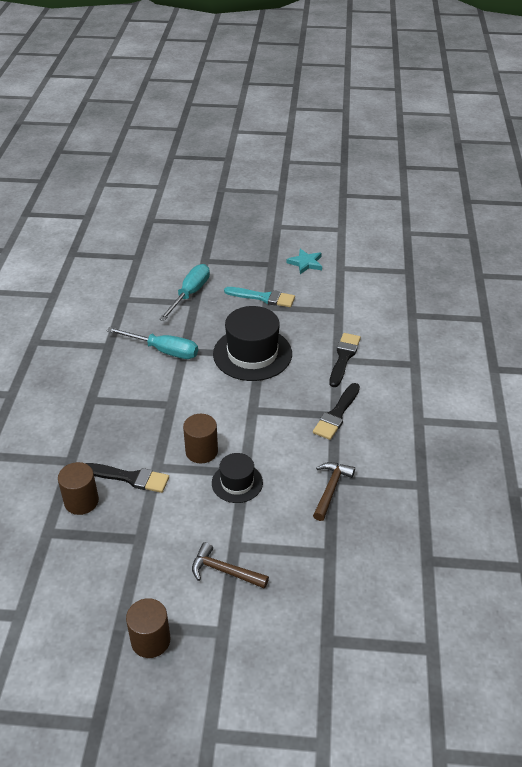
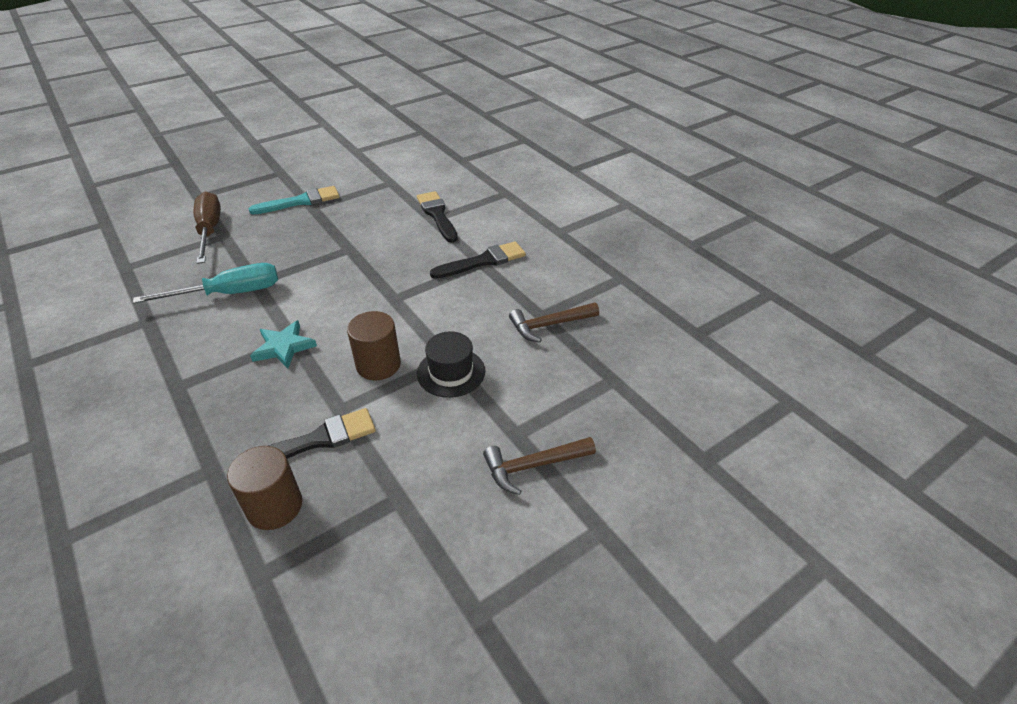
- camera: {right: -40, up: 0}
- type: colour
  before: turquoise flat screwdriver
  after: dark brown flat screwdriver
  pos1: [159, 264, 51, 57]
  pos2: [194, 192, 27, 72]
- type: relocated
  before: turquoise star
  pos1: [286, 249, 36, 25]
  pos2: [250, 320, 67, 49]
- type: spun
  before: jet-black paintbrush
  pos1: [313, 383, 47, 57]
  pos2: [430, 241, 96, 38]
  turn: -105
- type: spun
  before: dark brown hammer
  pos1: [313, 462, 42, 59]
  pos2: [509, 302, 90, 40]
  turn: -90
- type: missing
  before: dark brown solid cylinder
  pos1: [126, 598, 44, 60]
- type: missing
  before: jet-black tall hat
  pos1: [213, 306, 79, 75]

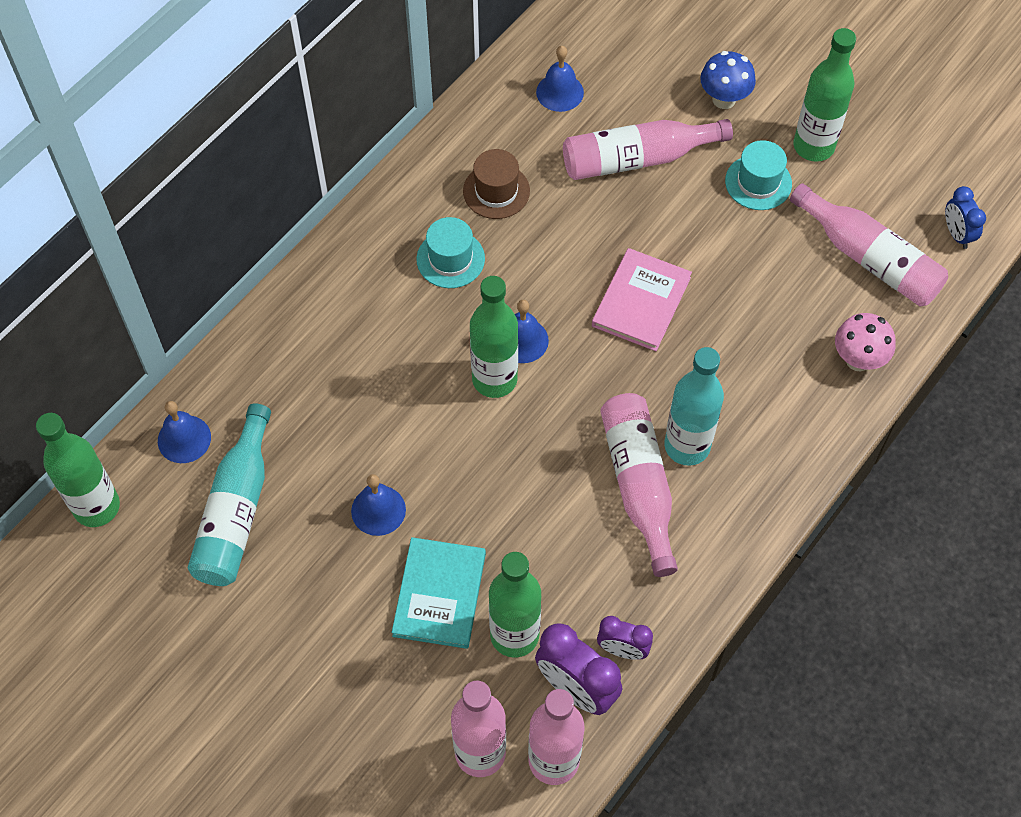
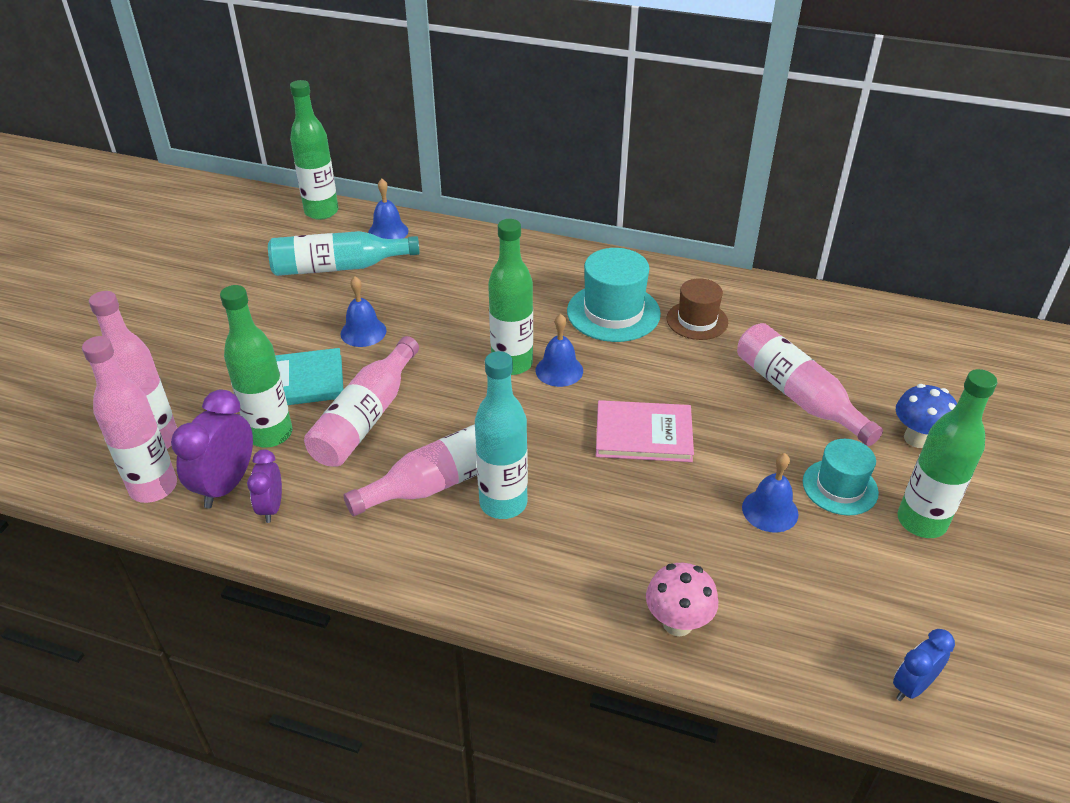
- camera: {right: 70, up: -20}
- type: relocated
  before: rosy drink bottle
  pos1: [790, 183, 158, 123]
  pos2: [304, 336, 115, 131]
- type: size
  before: turquoise tall hat
  pos1: [417, 217, 68, 71]
  pos2: [567, 248, 94, 94]
  scale: 1.54
- type: relocated
  before: royal blue hand bell
  pos1: [536, 46, 48, 66]
  pos2: [742, 453, 56, 79]

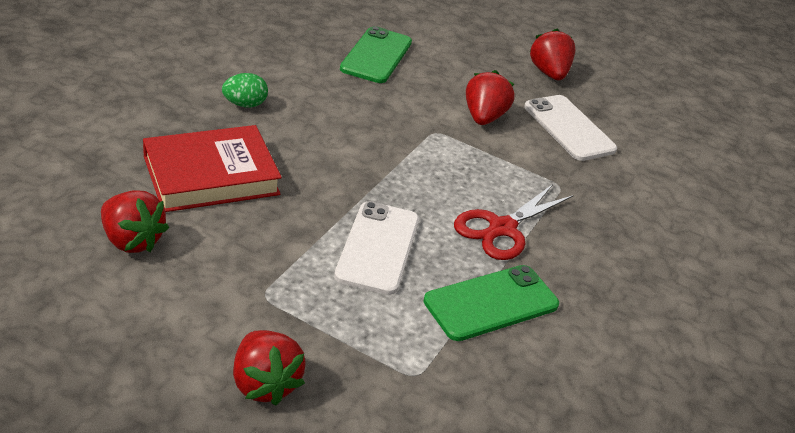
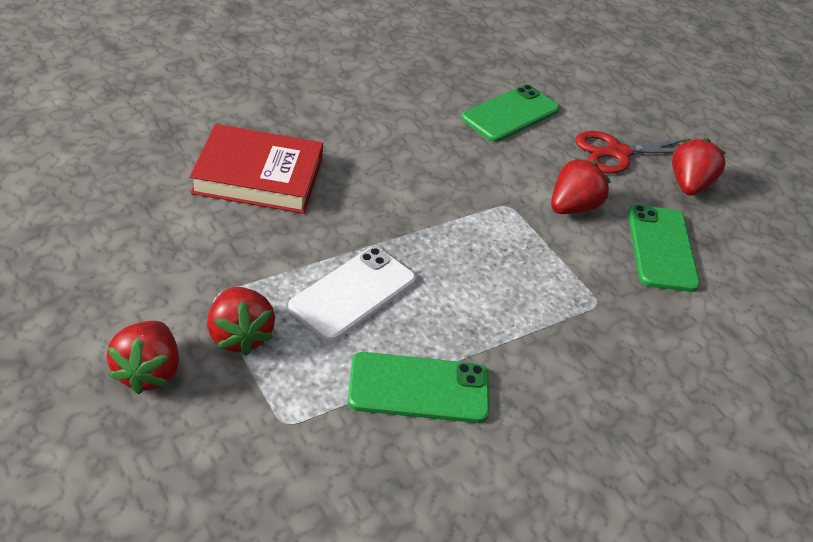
- camera: {right: 30, up: 5}
- type: relocated
  before: scarlet strawberry
  pos1: [101, 190, 68, 63]
  pos2: [207, 287, 68, 69]
- type: relocated
  before: scarlet shears
  pos1: [454, 184, 120, 76]
  pos2: [575, 131, 115, 43]
- type: colour
  before: white phone
  after: green phone
  pos1: [524, 95, 93, 66]
  pos2: [628, 205, 72, 87]
- type: missing
  before: green toy egg
  pos1: [222, 73, 46, 35]

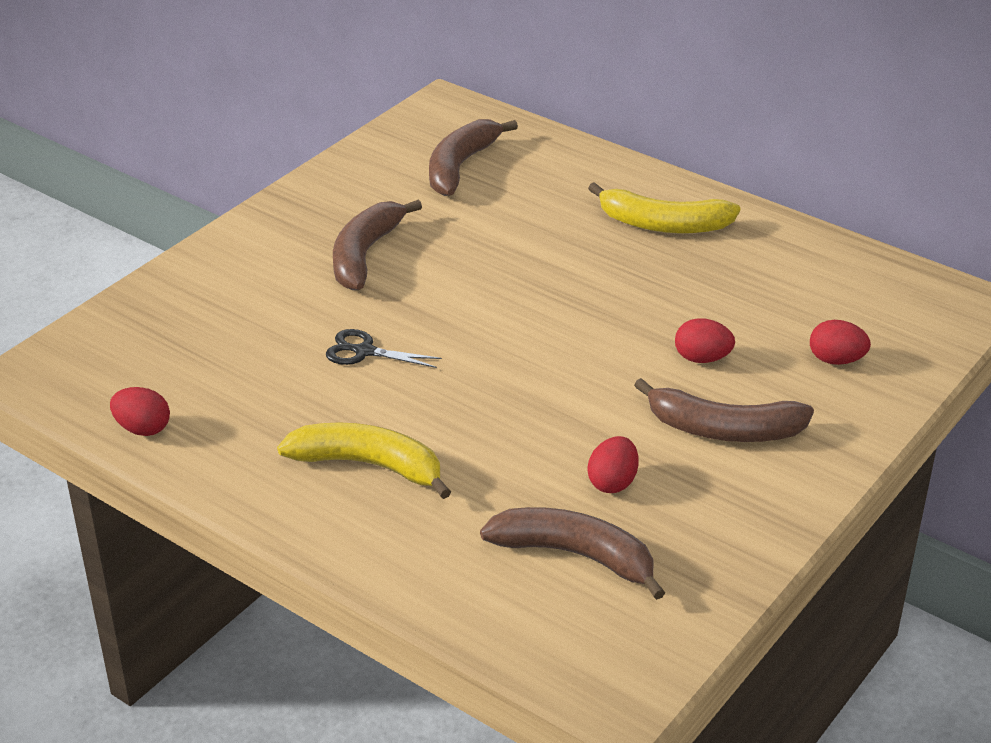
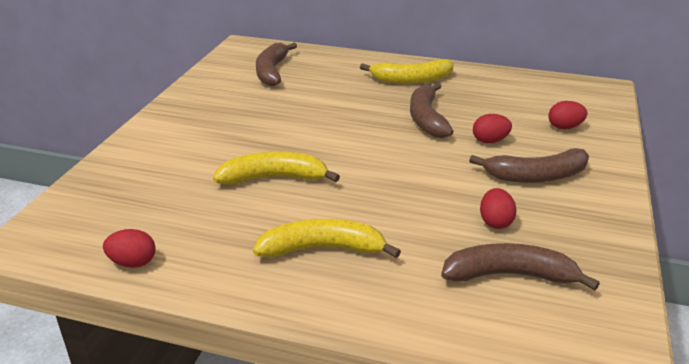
- camera: {right: -20, up: -5}
- type: exchanged
  before: jet-black shears
  after: yellow toy banana
  pos1: [326, 329, 116, 39]
  pos2: [213, 151, 127, 34]
- type: relocated
  before: dark brown toy banana
  pos1: [333, 200, 89, 90]
  pos2: [410, 83, 43, 55]

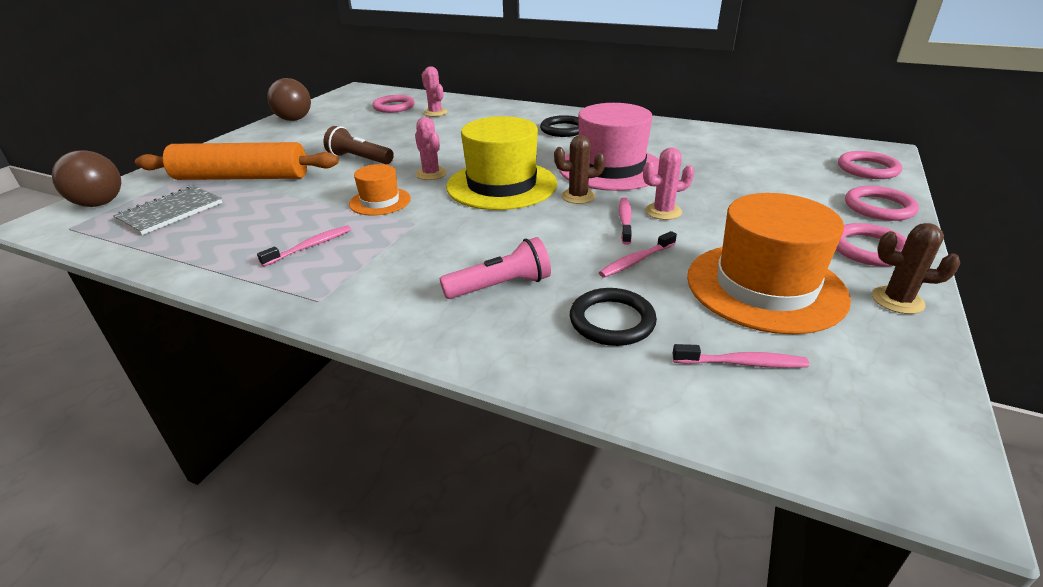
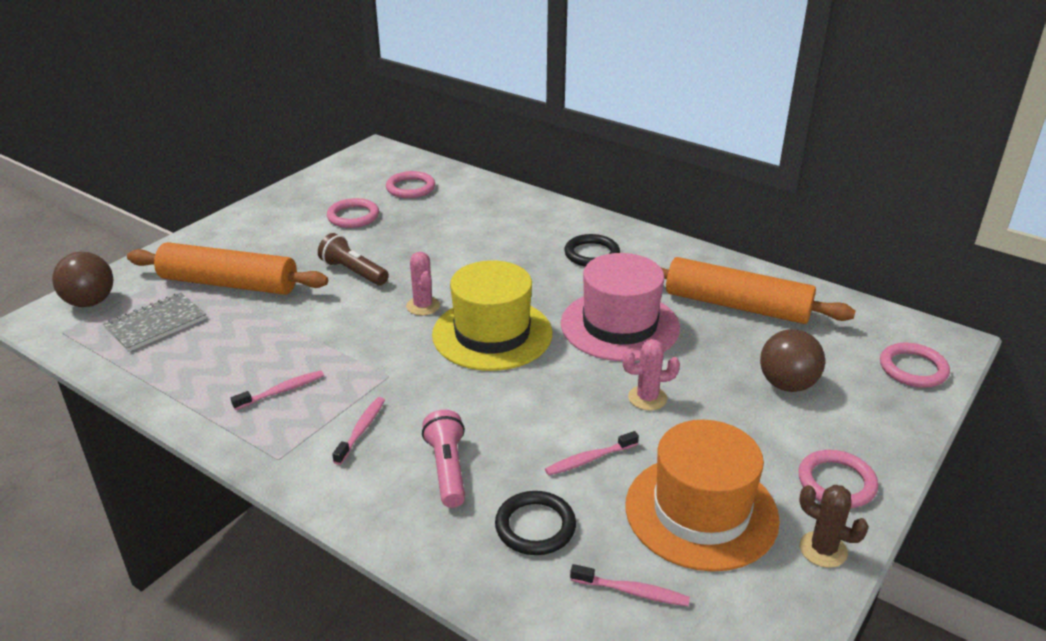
- camera: {right: 10, up: 0}
- type: relocated
  before: rosy ring
  pos1: [845, 186, 74, 35]
  pos2: [327, 198, 52, 30]
- type: relocated
  before: rosy toothbrush
  pos1: [619, 197, 13, 48]
  pos2: [332, 397, 53, 68]
- type: spun
  before: rosy flashlight
  pos1: [440, 237, 111, 62]
  pos2: [422, 410, 43, 98]
  turn: -90
- type: appeared
  after: orange-coloured pastry roller
  pos2: [661, 257, 194, 67]
- type: relocated
  before: dark brown play ball
  pos1: [267, 78, 44, 43]
  pos2: [760, 329, 65, 63]
- type: missing
  before: orange-coloured tall hat
  pos1: [349, 164, 62, 52]
- type: missing
  before: rosy prickly plant
  pos1: [422, 66, 26, 51]
- type: missing
  before: dark brown prickly plant
  pos1: [554, 135, 51, 69]

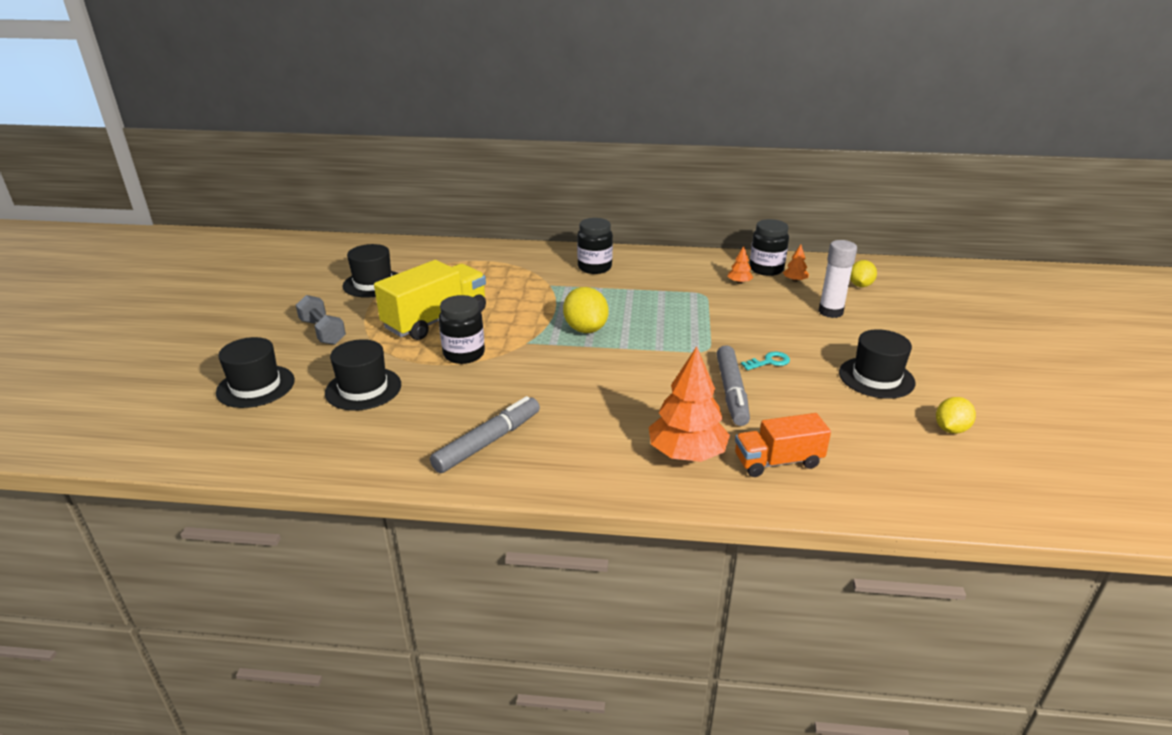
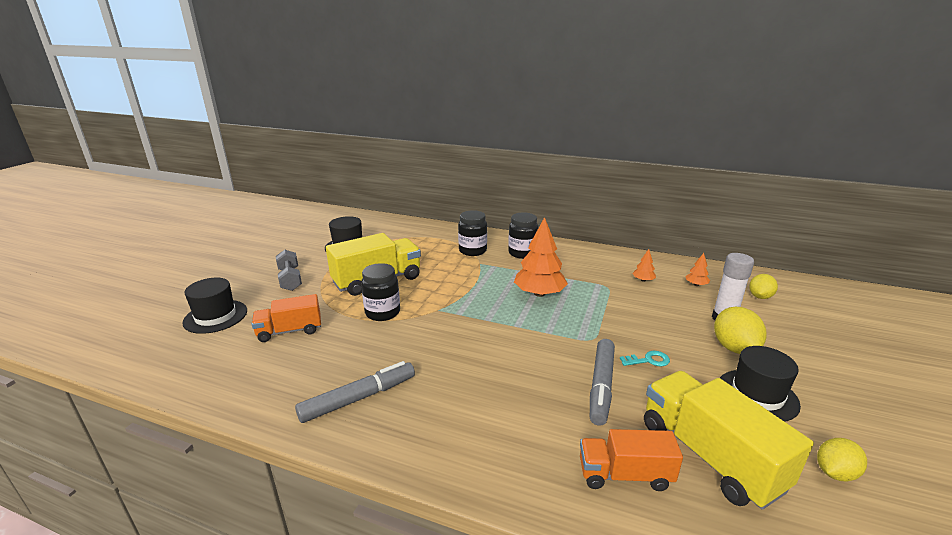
- camera: {right: 15, up: -5}
- type: exchanged
  before: jet-black tall hat
  after: orange-coloured toy truck
  pos1: [325, 339, 76, 72]
  pos2: [252, 294, 69, 48]
- type: relocated
  before: jet-black jar
  pos1: [749, 219, 40, 57]
  pos2: [458, 210, 29, 46]
- type: relocated
  before: orange-coloured tree
  pos1: [649, 346, 81, 116]
  pos2: [514, 217, 54, 80]
- type: appeared
  after: yellow toy truck
  pos2: [644, 371, 170, 139]
- type: relocated
  before: yellow toy lemon
  pos1: [563, 287, 45, 46]
  pos2: [714, 307, 53, 47]

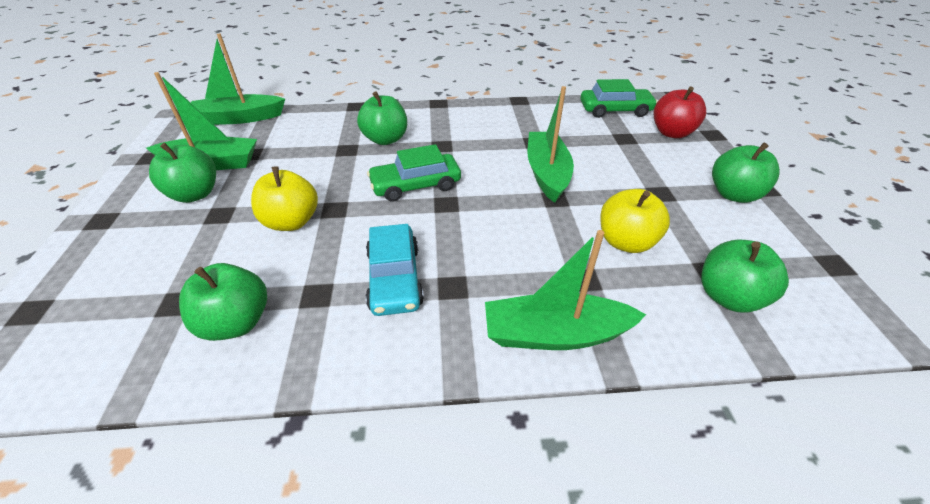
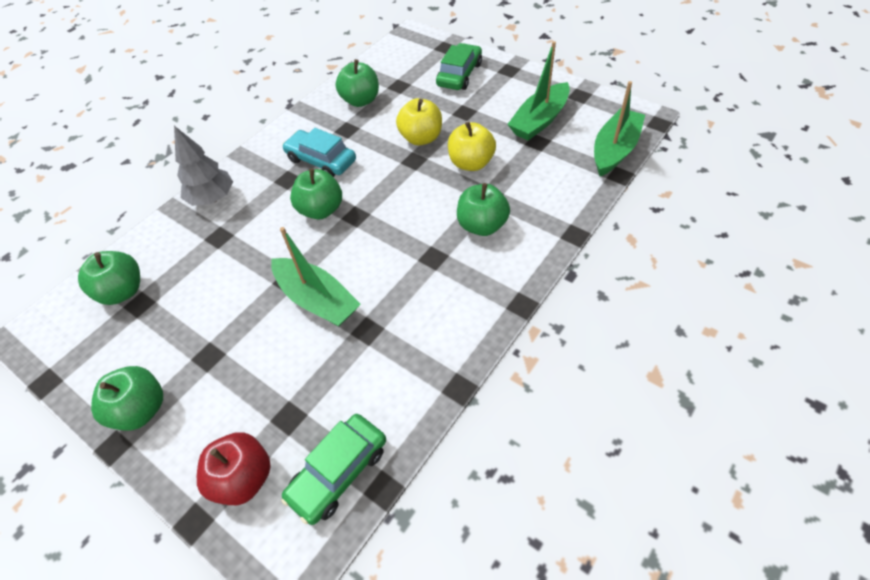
- camera: {right: 135, up: 10}
- type: exchanged
  before: green toy boat
  after: grey tree
  pos1: [485, 230, 162, 120]
  pos2: [174, 126, 59, 80]
- type: relocated
  before: green apple fruit
  pos1: [149, 143, 67, 60]
  pos2: [290, 168, 52, 52]
- type: relocated
  before: green toy car
  pos1: [367, 144, 94, 58]
  pos2: [436, 43, 46, 47]
- type: relocated
  before: yellow apple fruit
  pos1: [600, 189, 70, 64]
  pos2: [448, 121, 48, 50]

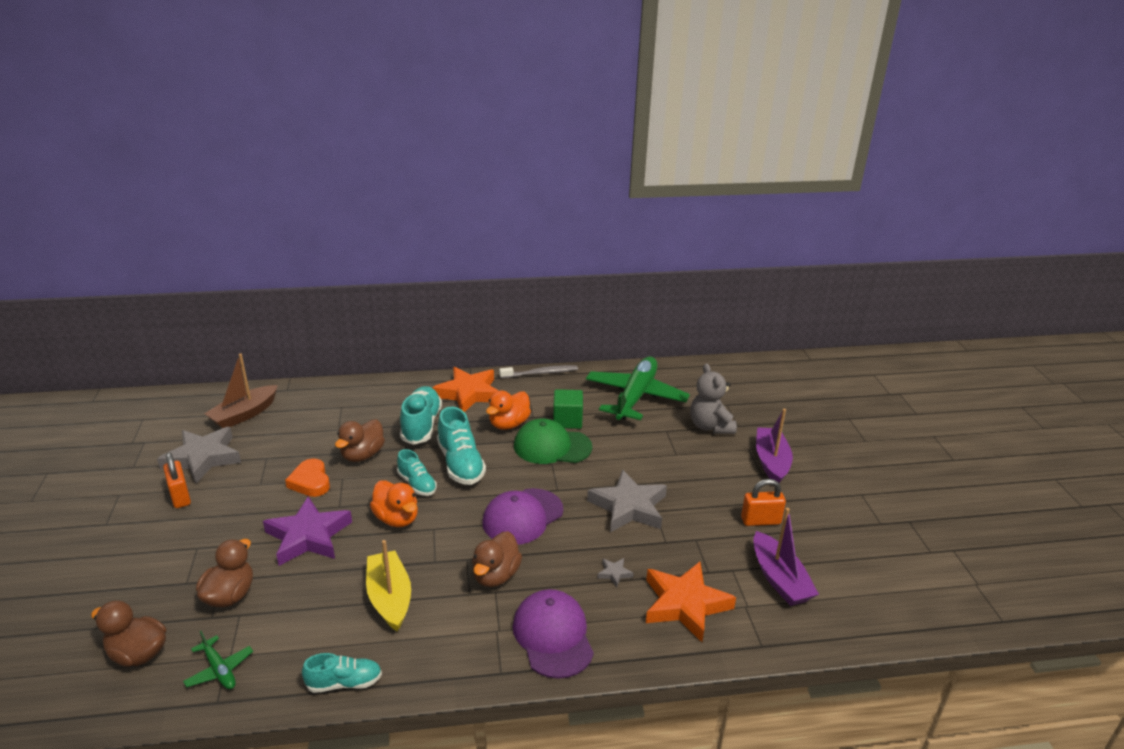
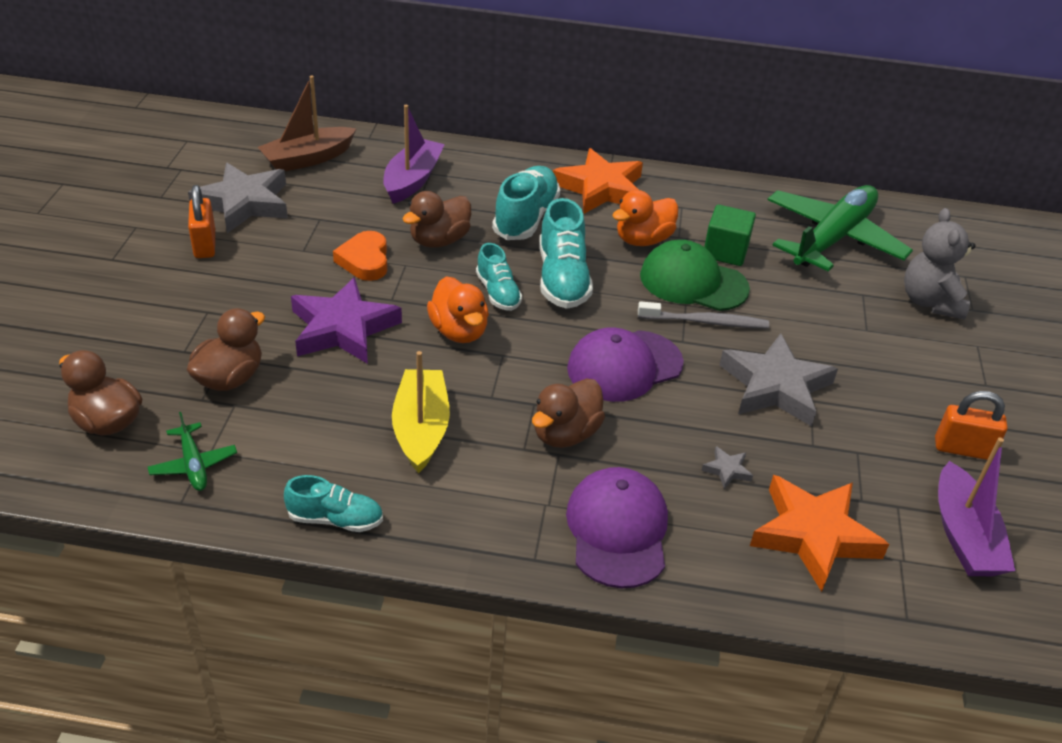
- camera: {right: 15, up: 10}
- type: relocated
  before: violet toy boat
  pos1: [756, 409, 37, 74]
  pos2: [383, 105, 62, 99]
- type: relocated
  before: grey toothbrush
  pos1: [499, 365, 79, 13]
  pos2: [638, 301, 131, 28]

